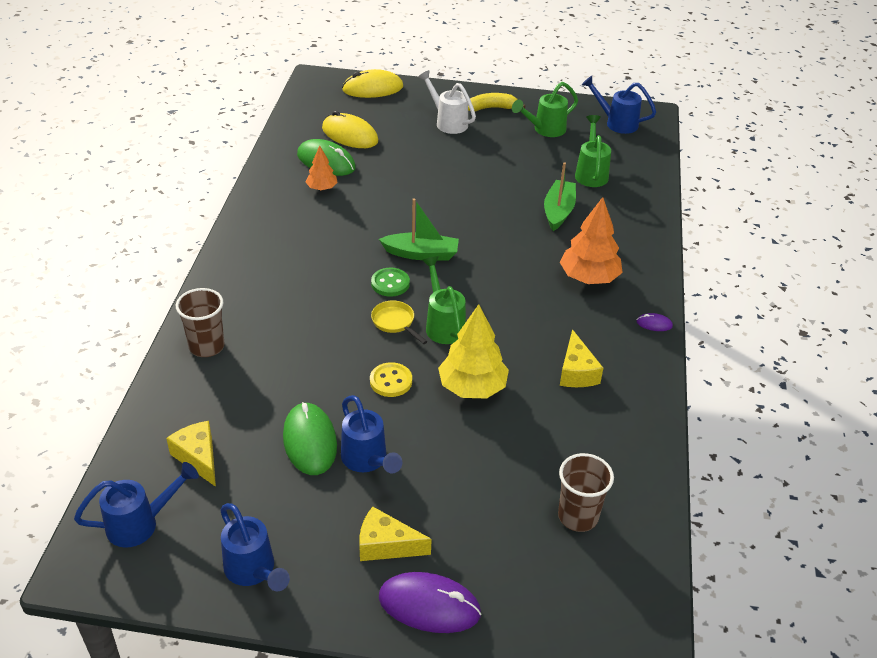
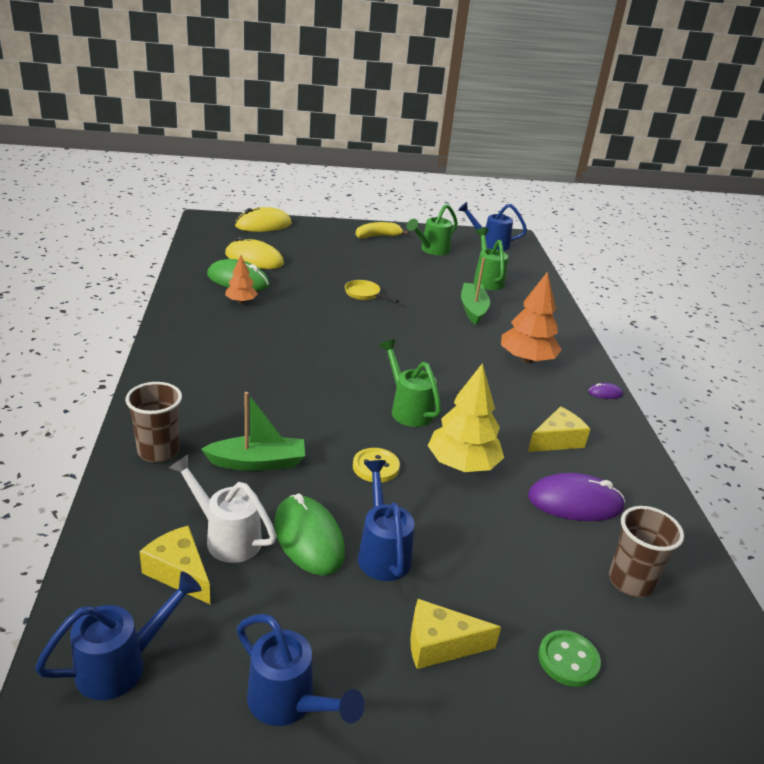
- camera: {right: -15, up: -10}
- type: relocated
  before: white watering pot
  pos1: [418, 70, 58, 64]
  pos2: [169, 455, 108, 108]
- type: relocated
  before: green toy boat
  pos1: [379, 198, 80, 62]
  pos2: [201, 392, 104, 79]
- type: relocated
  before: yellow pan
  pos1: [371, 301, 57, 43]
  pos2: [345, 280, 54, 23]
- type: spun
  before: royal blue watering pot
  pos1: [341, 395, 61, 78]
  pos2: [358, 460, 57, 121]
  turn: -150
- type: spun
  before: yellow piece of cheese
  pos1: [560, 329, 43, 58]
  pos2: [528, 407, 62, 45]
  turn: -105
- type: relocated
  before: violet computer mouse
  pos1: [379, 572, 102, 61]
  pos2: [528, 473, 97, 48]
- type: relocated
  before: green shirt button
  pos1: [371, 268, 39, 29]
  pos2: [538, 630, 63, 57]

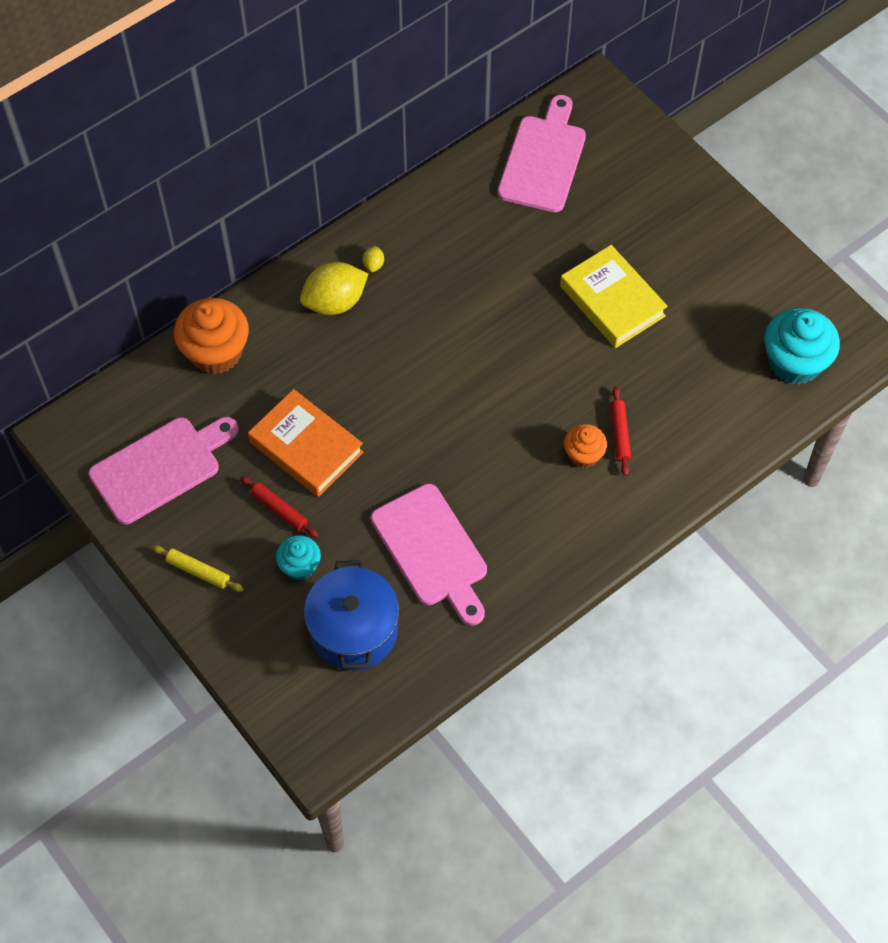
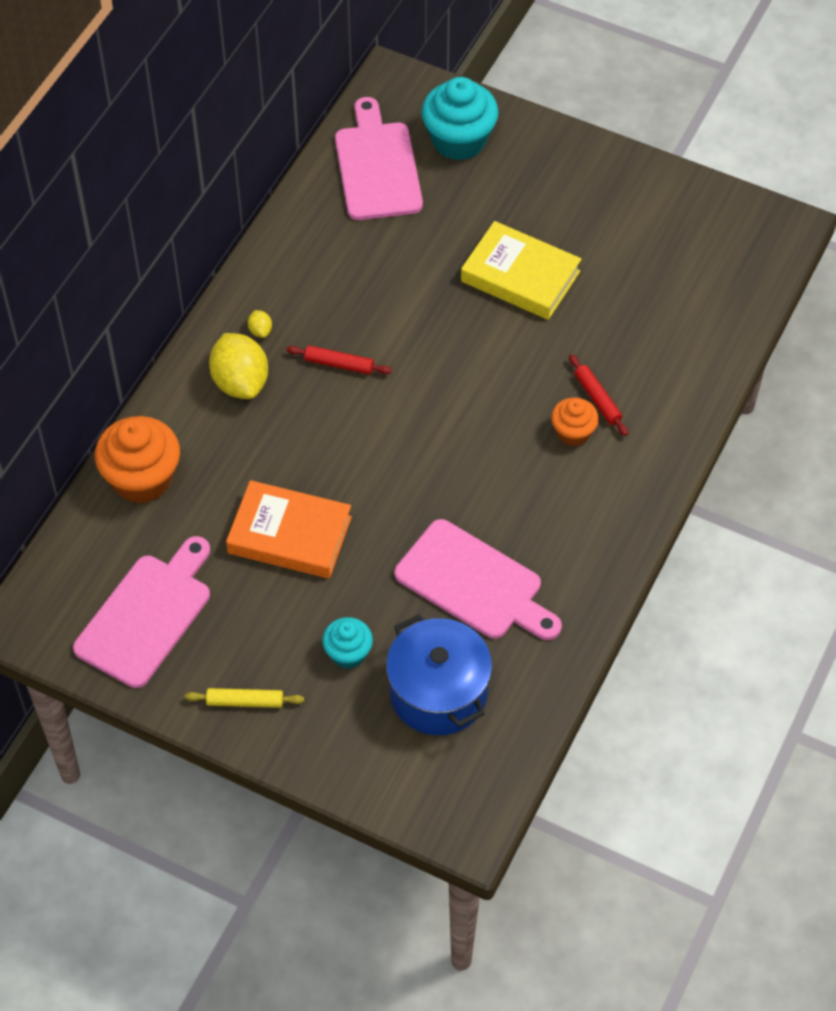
- camera: {right: -25, up: -5}
- type: spun
  before: yellow toy lemon
  pos1: [300, 262, 68, 53]
  pos2: [209, 333, 59, 66]
  turn: -60
- type: relocated
  before: scarlet pastry roller
  pos1: [240, 476, 78, 62]
  pos2: [287, 345, 105, 29]
- type: relocated
  before: turquoise fairy cake
  pos1: [764, 308, 76, 76]
  pos2: [421, 77, 78, 84]

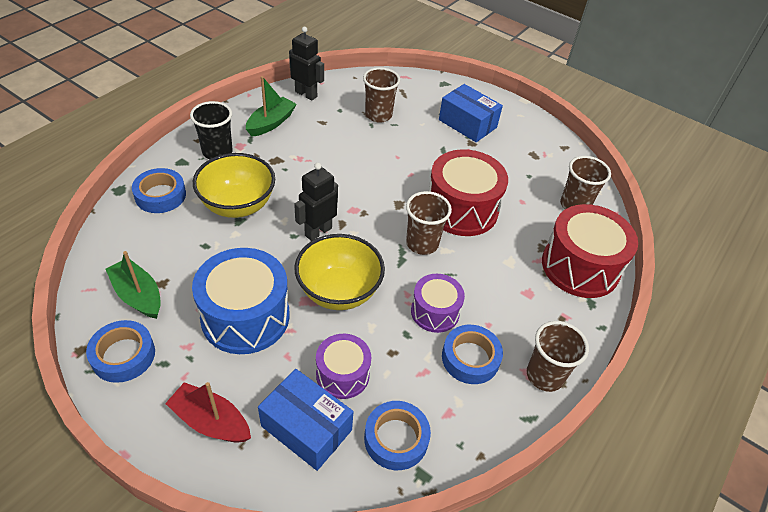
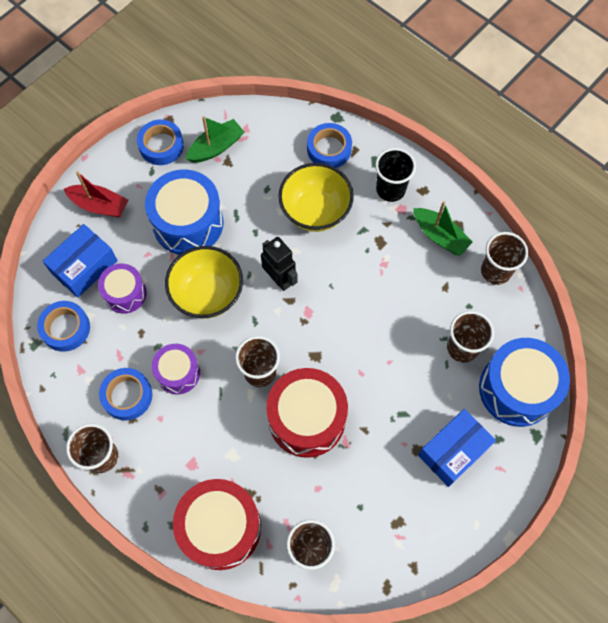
- camera: {right: 100, up: 20}
- type: spun
  before: scarlet toy boat
  pos1: [165, 382, 86, 60]
  pos2: [64, 171, 64, 47]
  turn: 75
- type: appeared
  after: royal blue snare drum
  pos2: [479, 338, 91, 89]
- type: exchanged
  before: jet-black toy robot
  after: dark brown tumbler
  pos1: [289, 27, 35, 73]
  pos2: [481, 232, 47, 53]

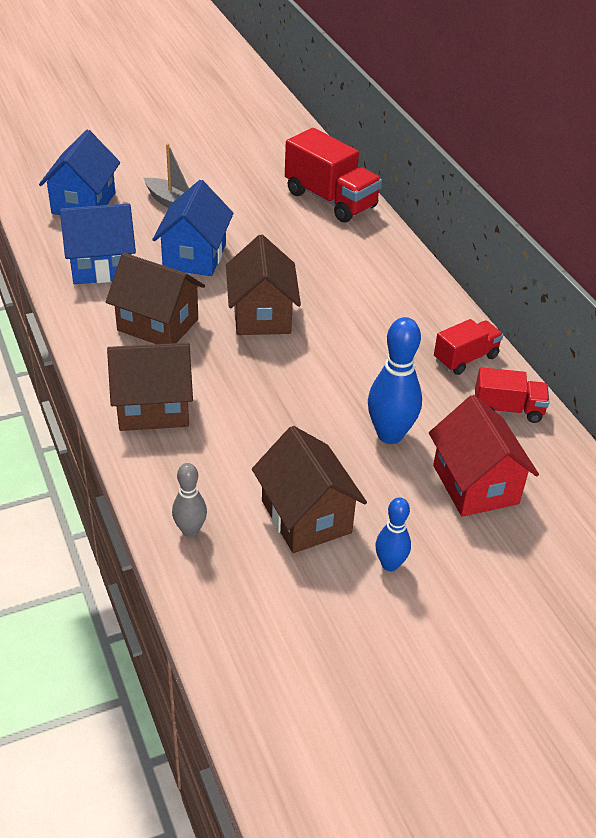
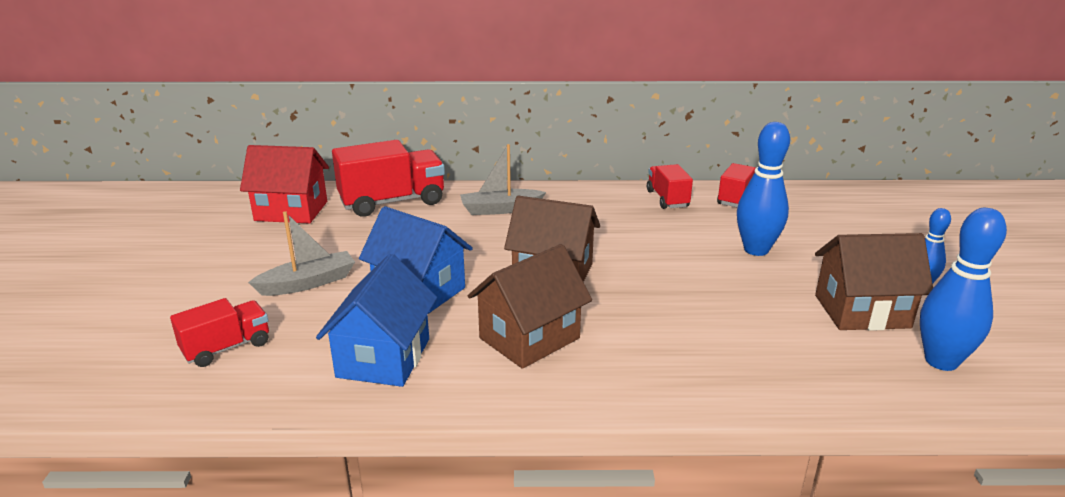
- camera: {right: -65, up: -15}
- type: exchanged
  before: royal blue cottage
  after: scarlet toy truck
  pos1: [39, 130, 81, 85]
  pos2: [170, 298, 99, 69]
- type: relocated
  before: scarlet cottage
  pos1: [429, 395, 110, 122]
  pos2: [240, 145, 89, 79]
- type: appeared
  after: grey toy boat
  pos2: [460, 144, 86, 71]
- type: appeared
  after: royal blue bowling pin
  pos2: [920, 208, 87, 163]
- type: missing
  before: dark brown cottage
  pos1: [107, 343, 86, 88]
- type: missing
  before: grey bowling pin
  pos1: [172, 463, 35, 74]

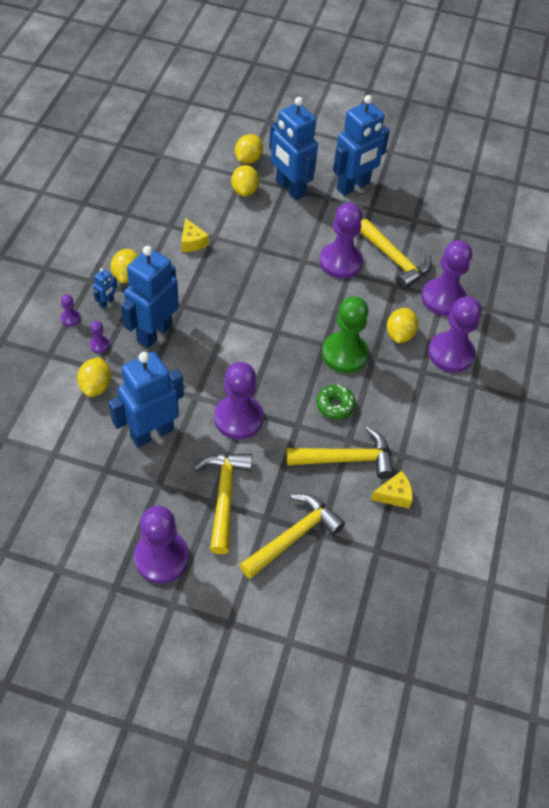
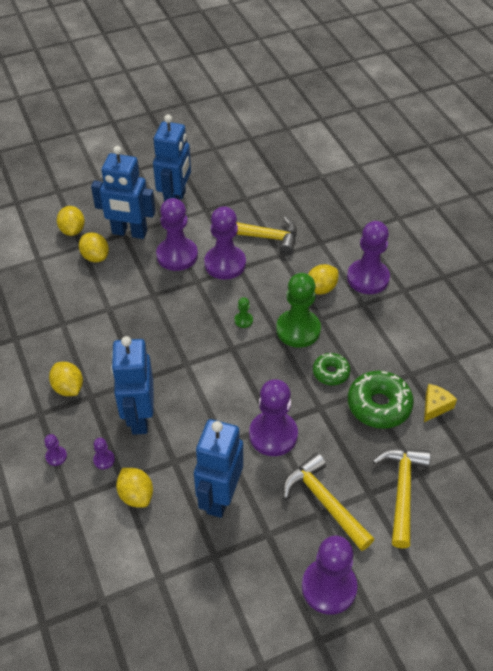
- camera: {right: -35, up: -5}
- type: relocated
  before: violet chess pawn
  pos1: [422, 240, 50, 76]
  pos2: [156, 198, 42, 73]
- type: appeared
  after: green chess pawn
  pos2: [234, 297, 19, 31]
- type: spun
  before: yellow toy lemon
  pos1: [387, 308, 31, 35]
  pos2: [308, 264, 31, 31]
  turn: 75
- type: exchanged
  before: yellow hammer
  after: green donut
  pos1: [287, 427, 107, 52]
  pos2: [348, 371, 66, 58]
- type: missing
  before: royal blue toy robot
  pos1: [93, 268, 24, 40]
- type: missing
  before: yellow piece of cheese
  pos1: [181, 218, 28, 34]

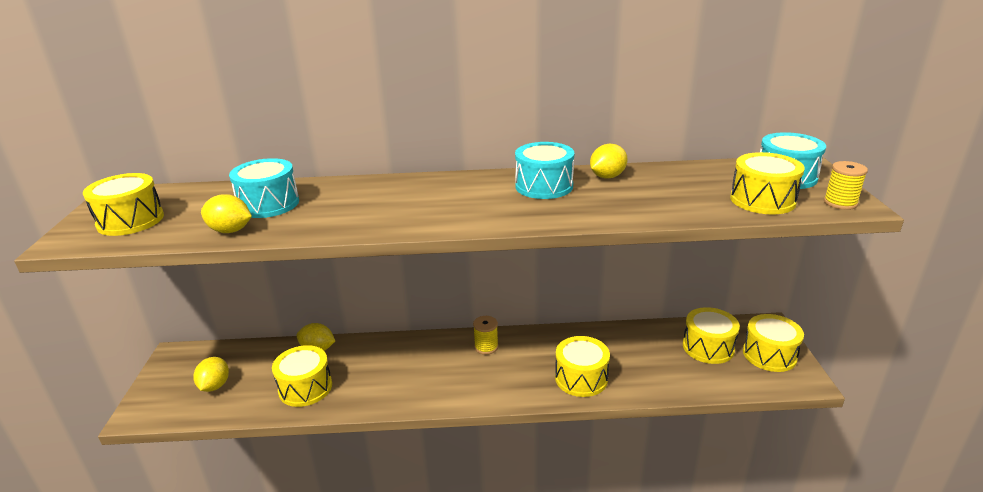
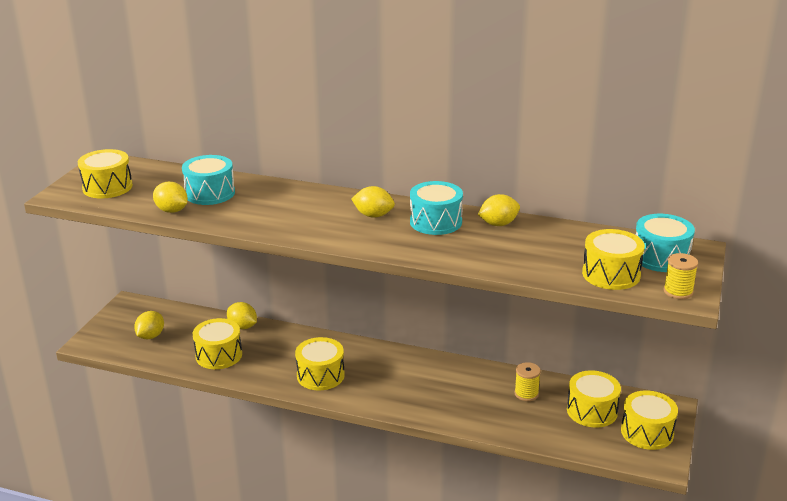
- camera: {right: 20, up: 0}
- type: relocated
  before: yellow snare drum
  pos1: [555, 336, 55, 61]
  pos2: [295, 337, 50, 53]
- type: appeared
  after: yellow toy lemon
  pos2: [351, 186, 44, 32]
- type: relocated
  before: yellow spool
  pos1: [473, 316, 25, 39]
  pos2: [515, 362, 26, 39]

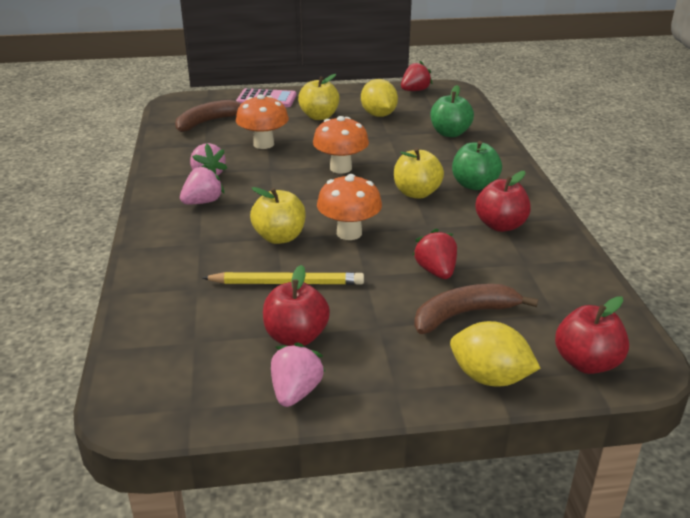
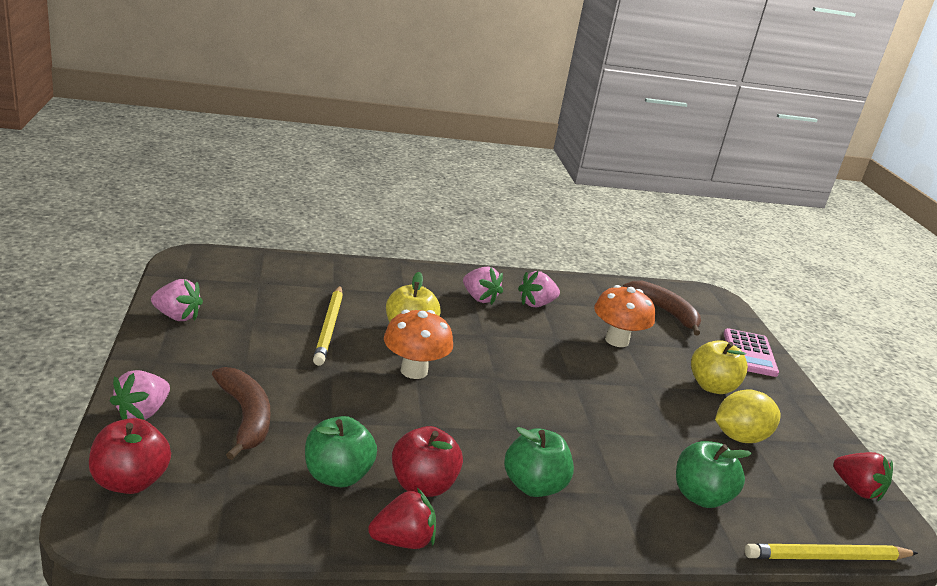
- camera: {right: 85, up: -5}
- type: exchanged
  before: yellow toy lemon
  after: rosy strawberry
  pos1: [450, 321, 90, 66]
  pos2: [110, 370, 60, 50]
- type: appeared
  after: green apple fruit
  pos2: [305, 416, 72, 71]
- type: relocated
  before: scarlet strawberry
  pos1: [413, 228, 44, 51]
  pos2: [368, 488, 68, 61]
- type: appeared
  after: yellow lead pencil
  pos2: [745, 544, 173, 16]
- type: missing
  before: scarlet apple fruit
  pos1: [263, 265, 67, 81]
- type: missing
  before: orange-coloured mushroom
  pos1: [313, 116, 56, 58]
- type: missing
  before: yellow apple fruit
  pos1: [394, 148, 50, 51]

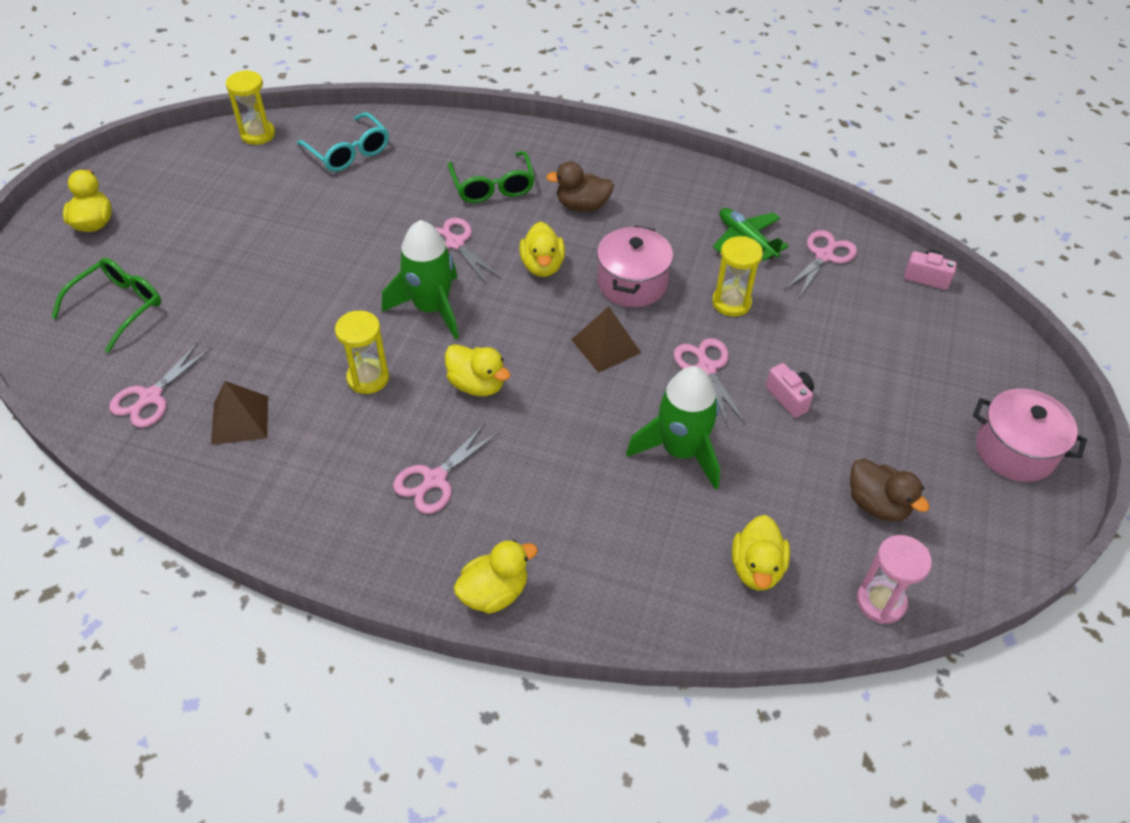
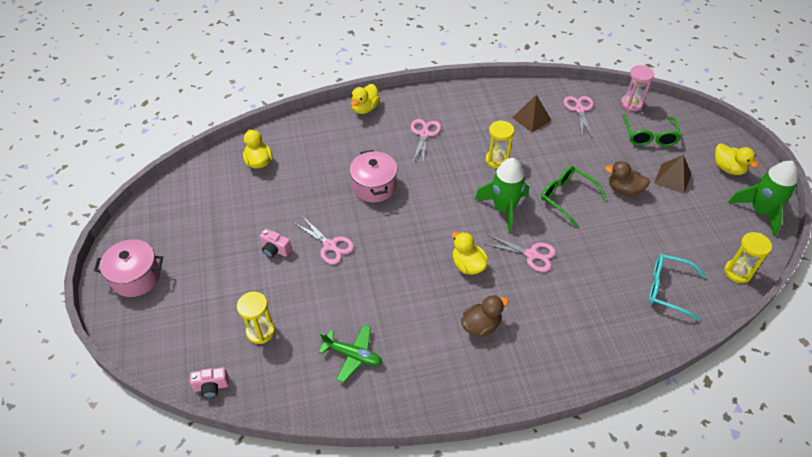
- camera: {right: 150, up: 0}
- type: relocated
  before: yellow sand timer
  pos1: [712, 236, 51, 81]
  pos2: [237, 292, 38, 52]
- type: relocated
  before: rosy stockpot
  pos1: [597, 225, 76, 82]
  pos2: [349, 150, 49, 52]
- type: relocated
  before: green spectacles
  pos1: [448, 151, 87, 52]
  pos2: [541, 166, 66, 61]
- type: relocated
  before: dark brown duck
  pos1: [850, 458, 80, 64]
  pos2: [605, 161, 45, 35]
- type: relocated
  before: rosy sand timer
  pos1: [857, 535, 75, 89]
  pos2: [621, 65, 33, 46]
- type: relocated
  before: dark brown pyramid
  pos1: [572, 306, 69, 67]
  pos2: [654, 155, 37, 39]
- type: relocated
  before: green toy rocket
  pos1: [626, 366, 94, 124]
  pos2: [728, 161, 70, 75]
- type: missing
  before: yellow duck
  pos1: [445, 344, 65, 52]
- type: missing
  before: rosy shears
  pos1: [784, 230, 73, 68]

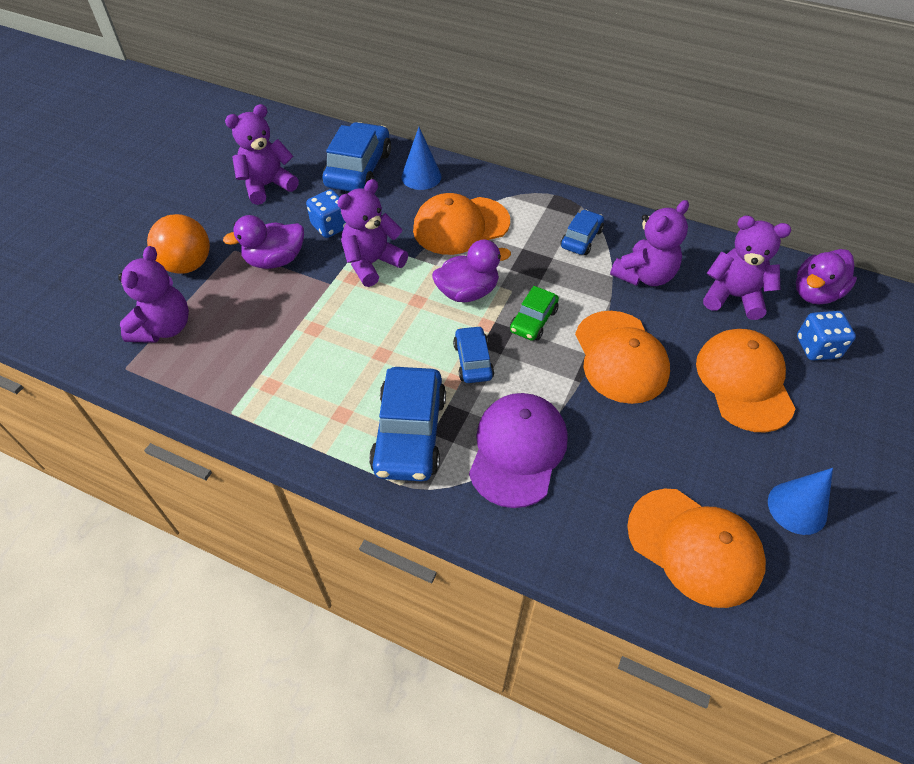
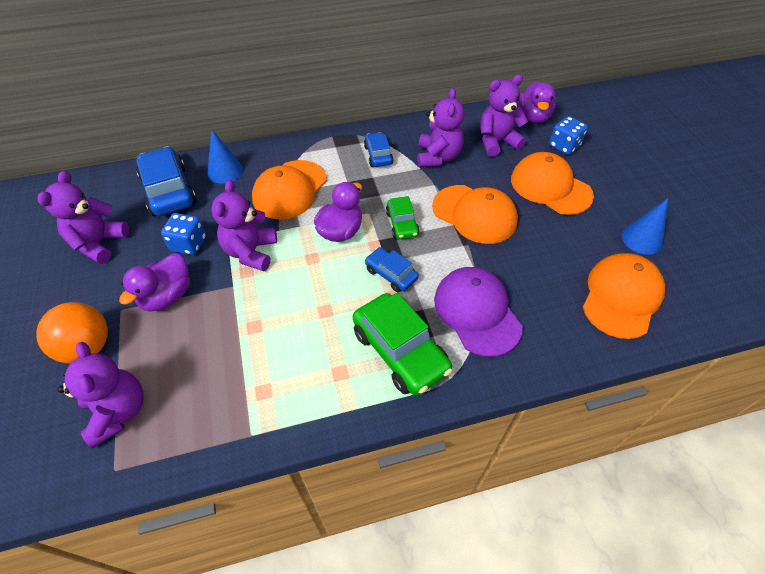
- camera: {right: -40, up: 0}
- type: colour
  before: royal blue toy car
  after: green toy car
  pos1: [369, 367, 77, 115]
  pos2: [353, 293, 100, 103]
- type: spun
  before: orange-coloured baseball cap
  pos1: [627, 489, 139, 119]
  pos2: [582, 253, 83, 86]
  turn: -60

